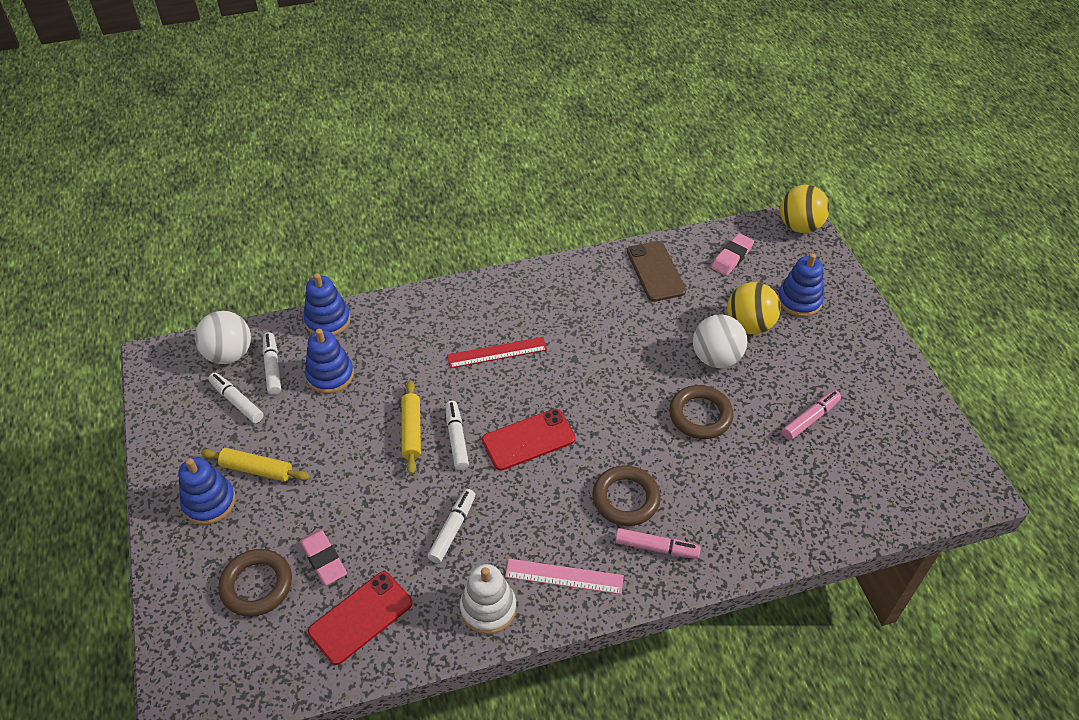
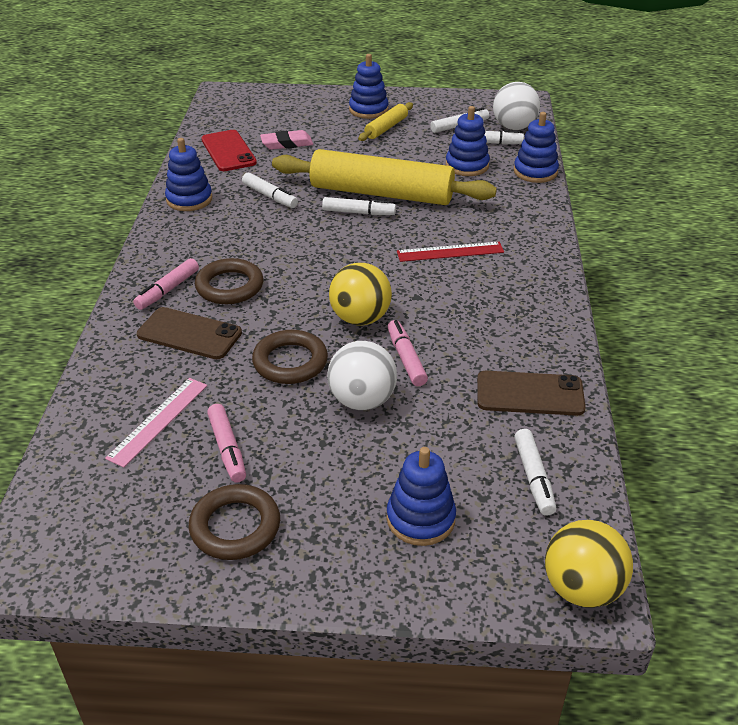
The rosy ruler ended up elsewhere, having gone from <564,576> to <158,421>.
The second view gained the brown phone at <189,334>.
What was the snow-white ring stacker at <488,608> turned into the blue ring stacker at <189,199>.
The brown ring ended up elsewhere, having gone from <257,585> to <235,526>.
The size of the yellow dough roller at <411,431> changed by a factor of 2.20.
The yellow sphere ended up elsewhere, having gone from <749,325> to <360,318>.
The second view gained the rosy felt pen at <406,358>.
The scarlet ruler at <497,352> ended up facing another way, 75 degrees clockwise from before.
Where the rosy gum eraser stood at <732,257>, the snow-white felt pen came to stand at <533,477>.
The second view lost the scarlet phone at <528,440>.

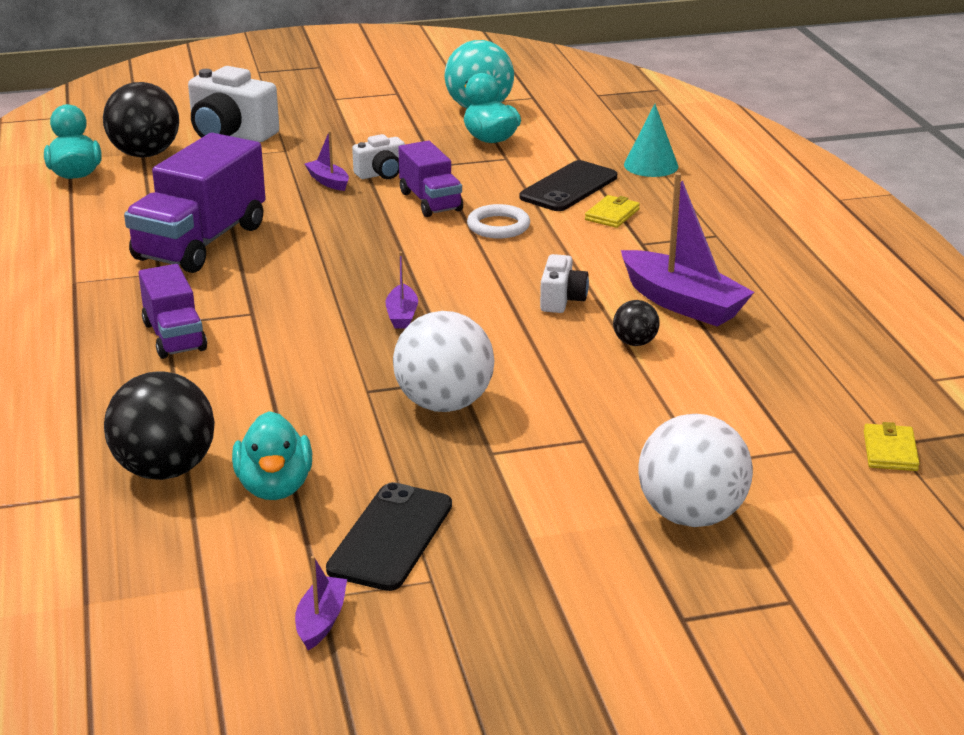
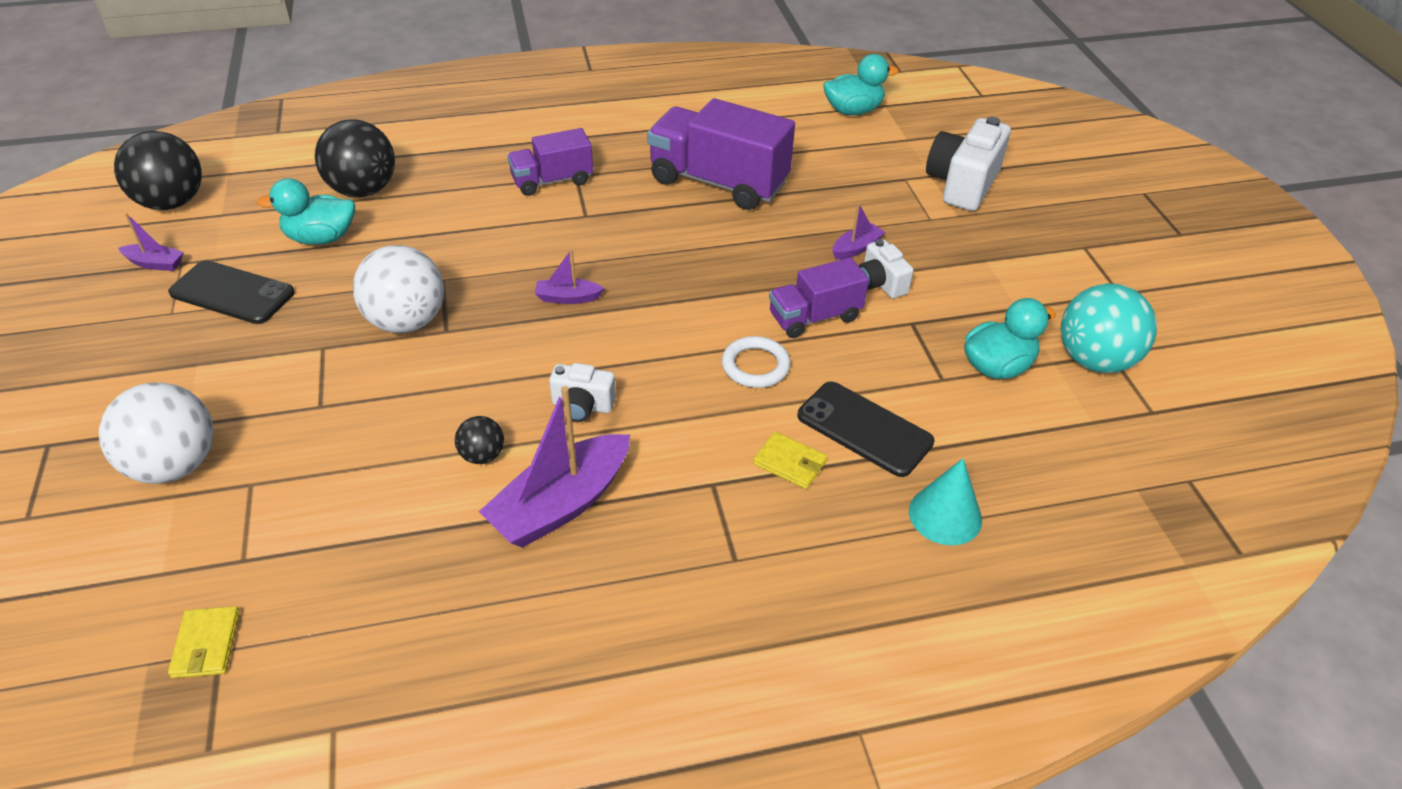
The black sphere ended up elsewhere, having gone from <145,154> to <172,203>.
The yellow wallet at <890,451> ended up facing another way, 75 degrees clockwise from before.

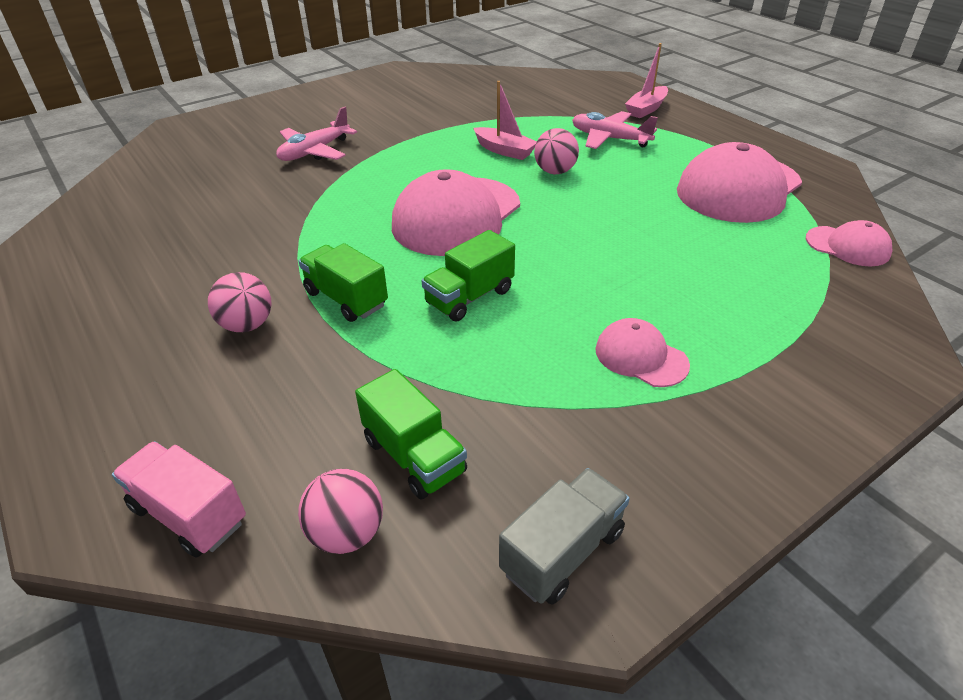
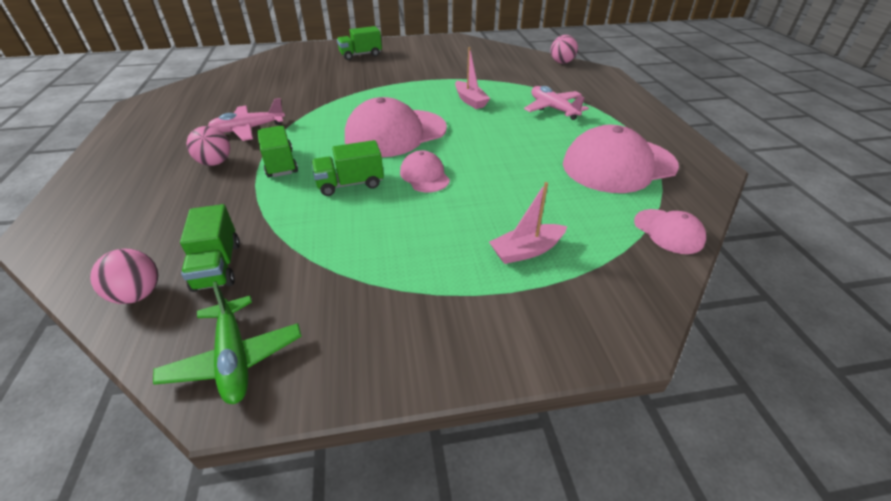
Where the gray lorry stood at <562,551>, the leaf-green toy plane came to stand at <234,358>.
The rosy toy plane ended up elsewhere, having gone from <315,152> to <248,129>.
The second view gained the leaf-green lorry at <360,55>.
The rosy baseball cap ended up elsewhere, having gone from <641,357> to <424,175>.
The rosy toy boat ended up elsewhere, having gone from <646,109> to <526,250>.
The rosy sphere ended up elsewhere, having gone from <555,171> to <561,62>.
The second view lost the rosy lorry at <189,514>.

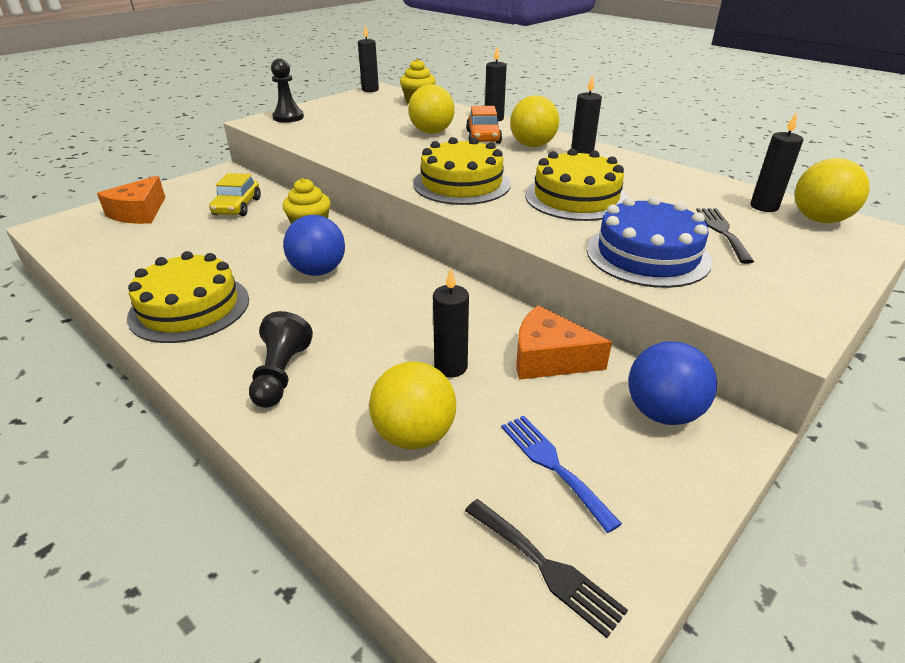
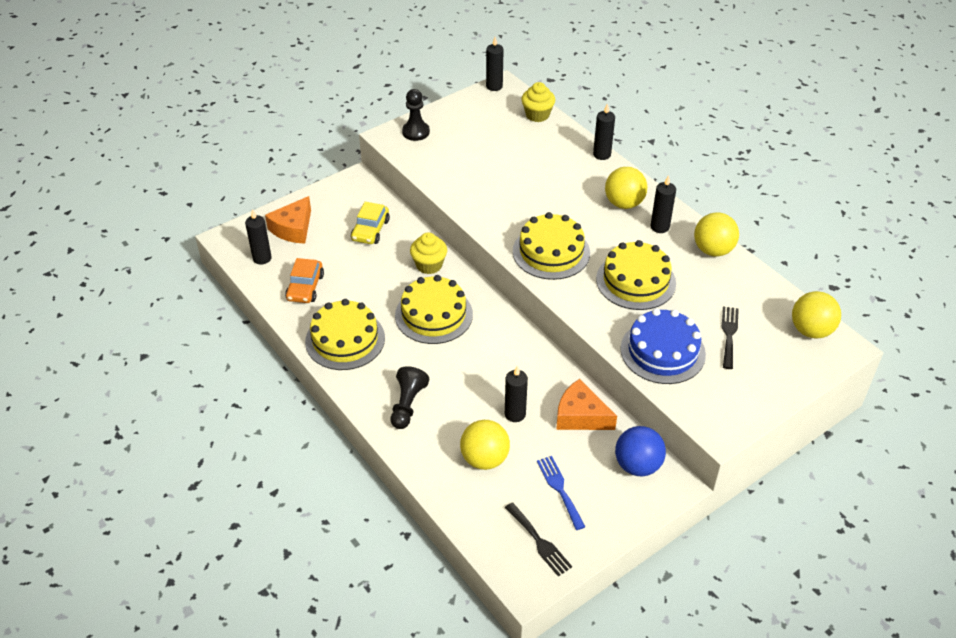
The black candle ended up elsewhere, having gone from <764,207> to <262,258>.
The bright orange toy car ended up elsewhere, having gone from <483,137> to <305,287>.
Where the blue sphere stood at <318,271>, the yellow cake came to stand at <434,315>.
The yellow sphere ended up elsewhere, having gone from <431,132> to <713,250>.

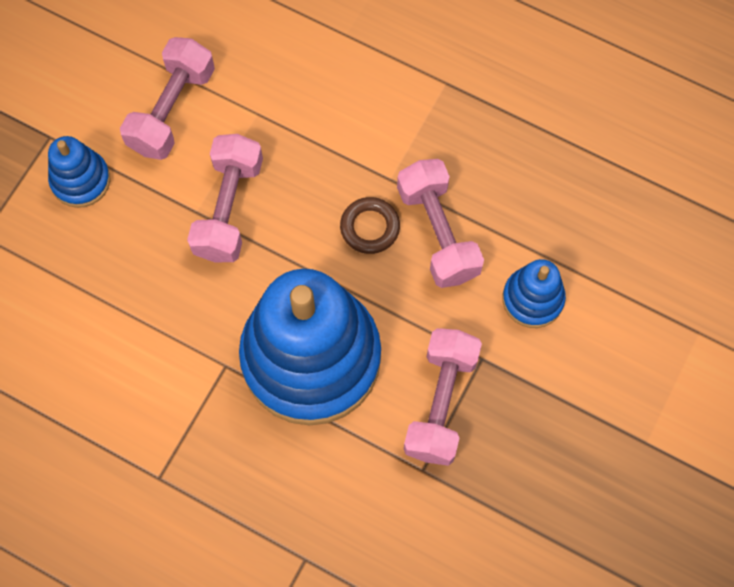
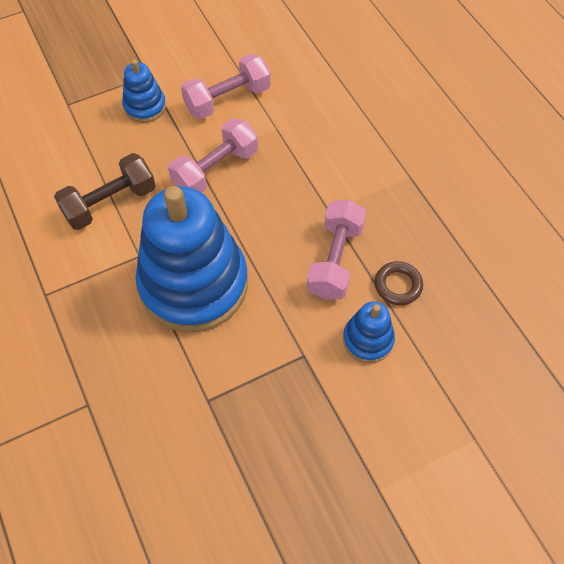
The second view gained the brown free weight at <110,203>.
The brown ring ended up elsewhere, having gone from <370,227> to <398,285>.
The second view lost the rosy free weight at <441,403>.

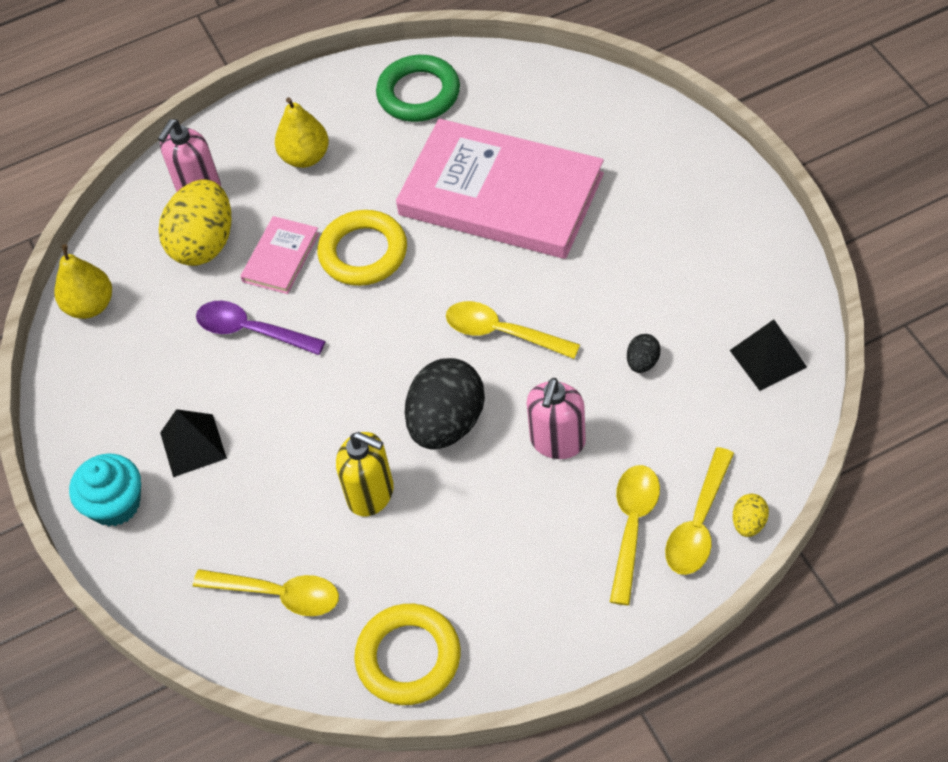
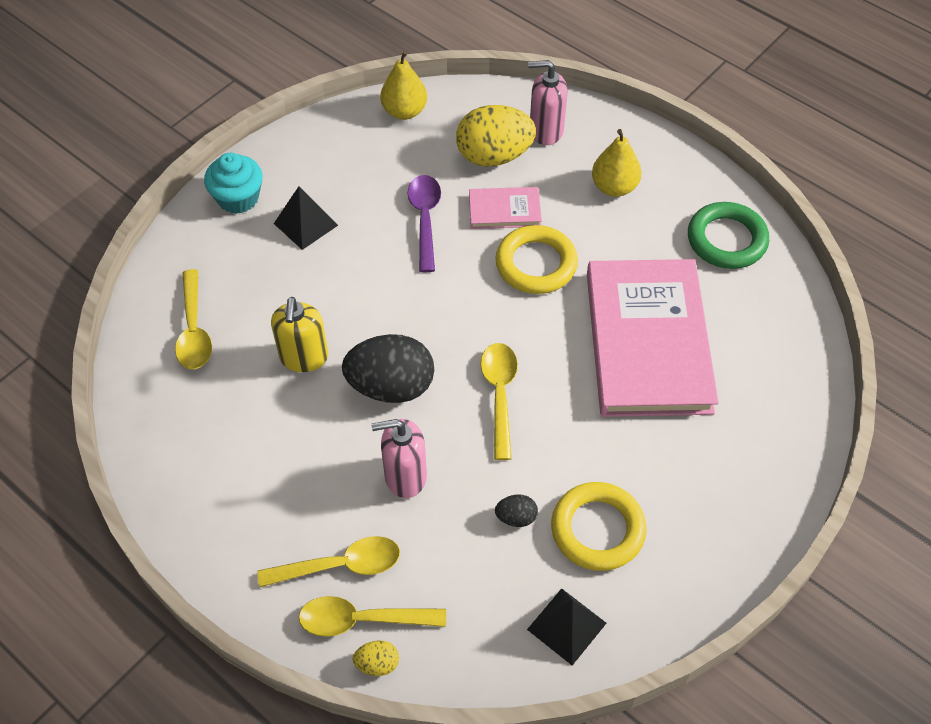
The yellow ring ended up elsewhere, having gone from <408,657> to <597,529>.

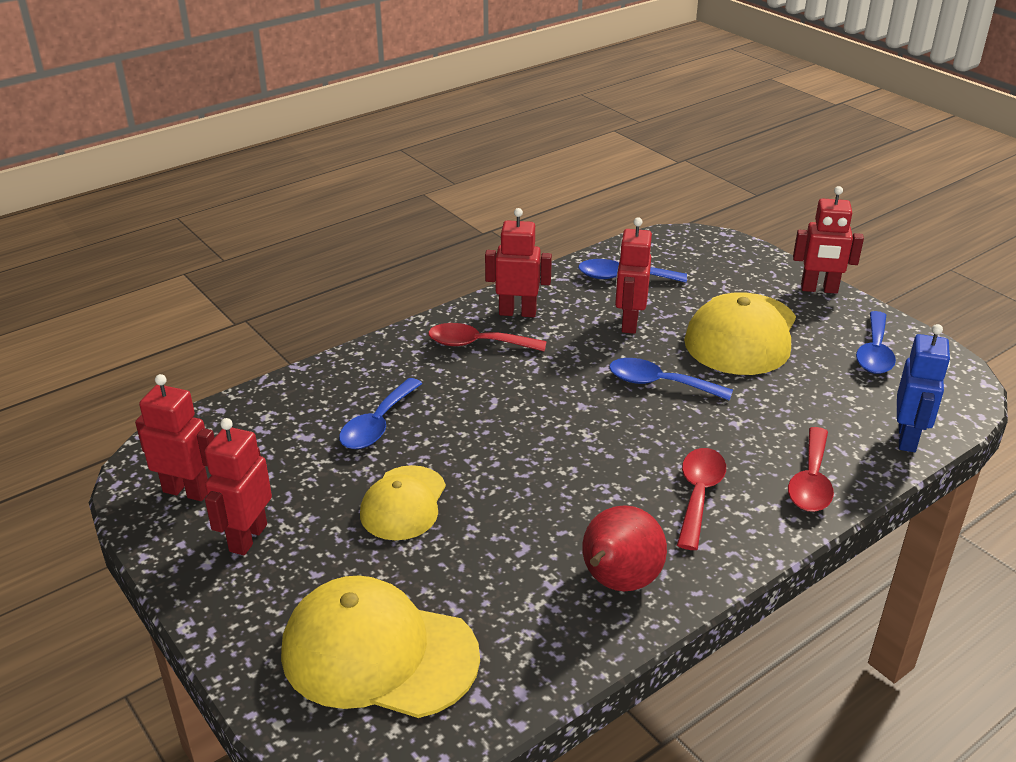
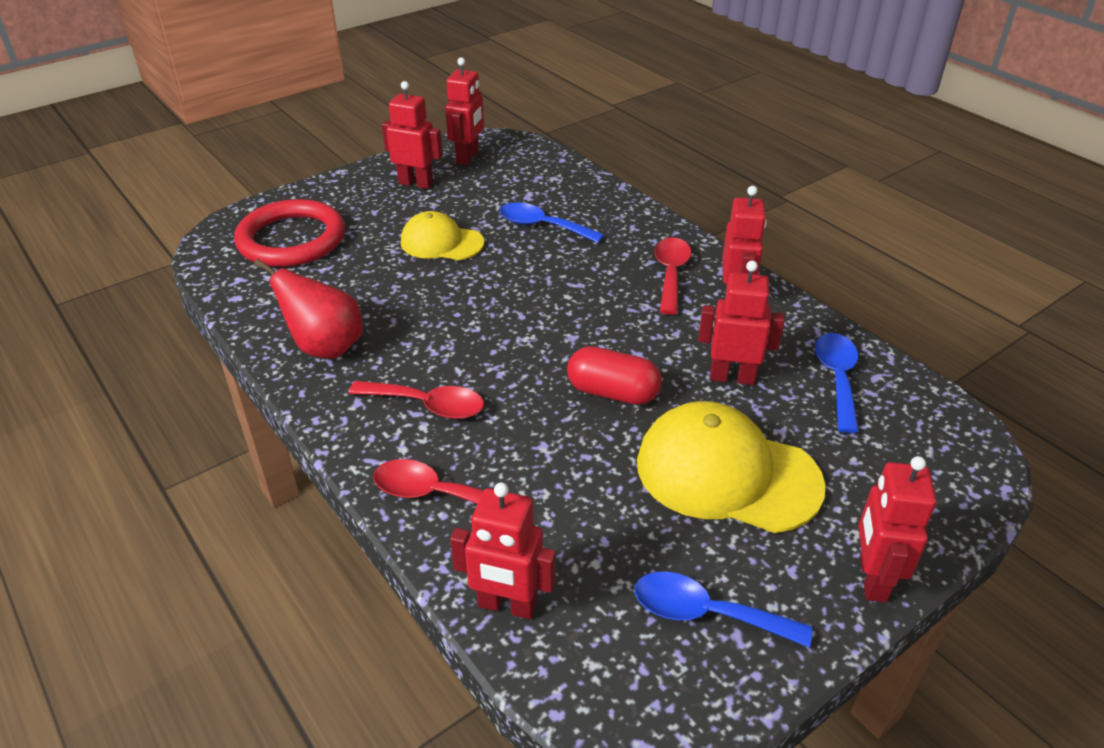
Where the yellow baseball cap stood at <378,653>, the scarlet ring came to stand at <291,239>.
What was the blue toy robot at <907,438> turned into the scarlet toy robot at <507,605>.
Where the blue spoon stood at <659,383>, the scarlet capsule came to stand at <612,392>.

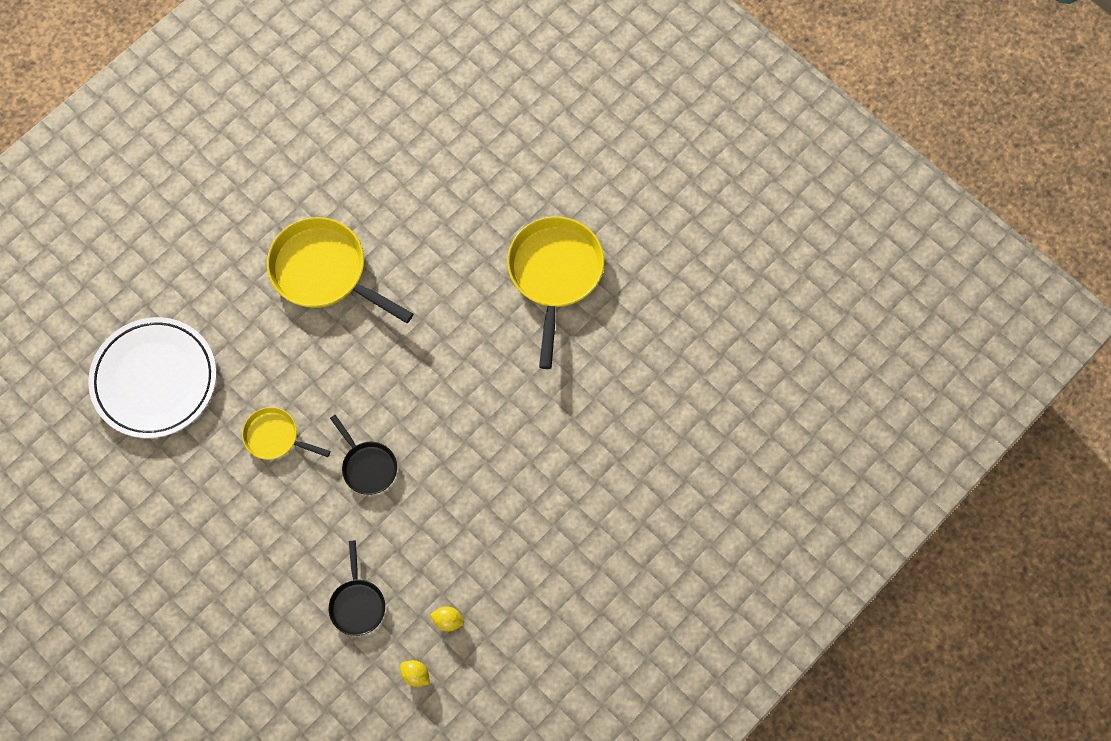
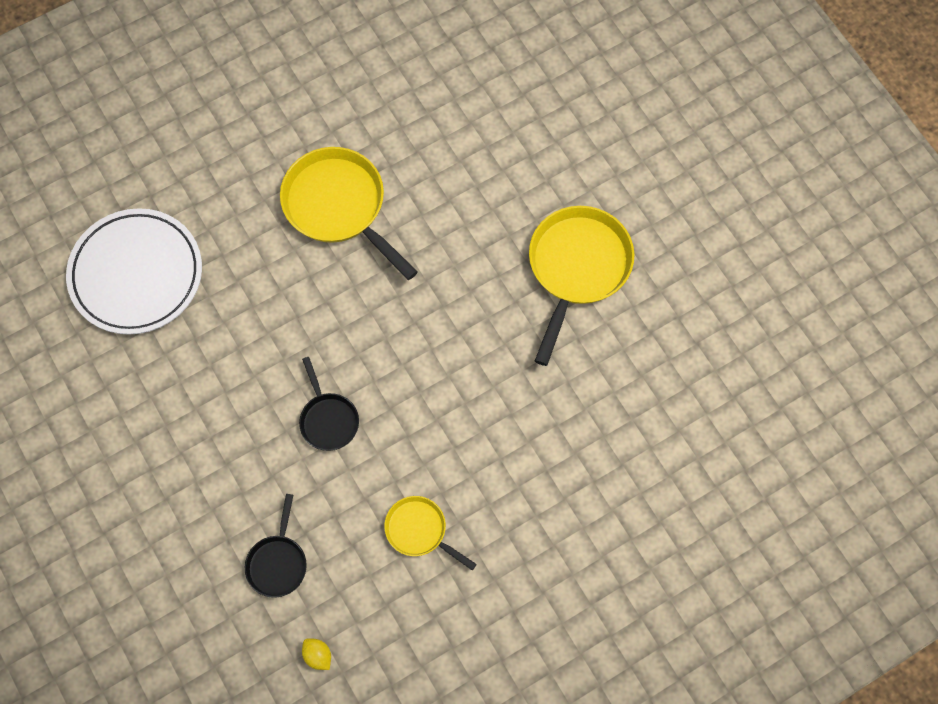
The yellow frying pan ended up elsewhere, having gone from <275,437> to <419,530>.
The second view lost the yellow citrus fruit at <448,621>.

